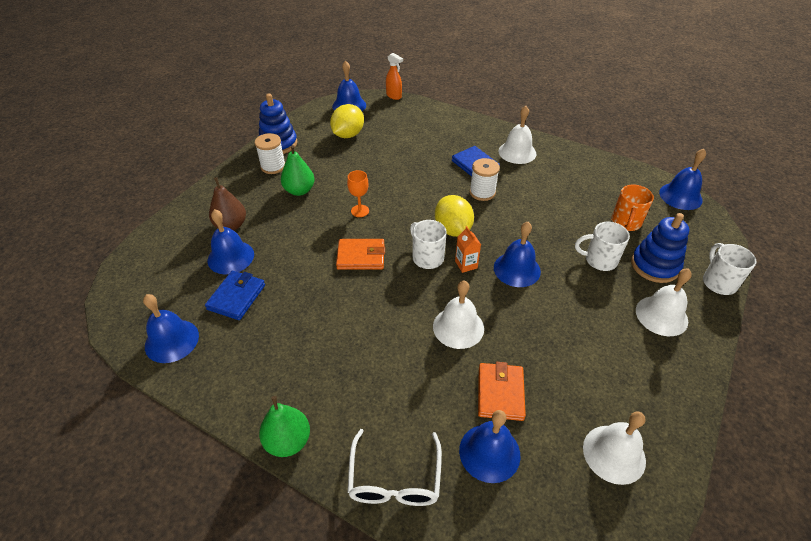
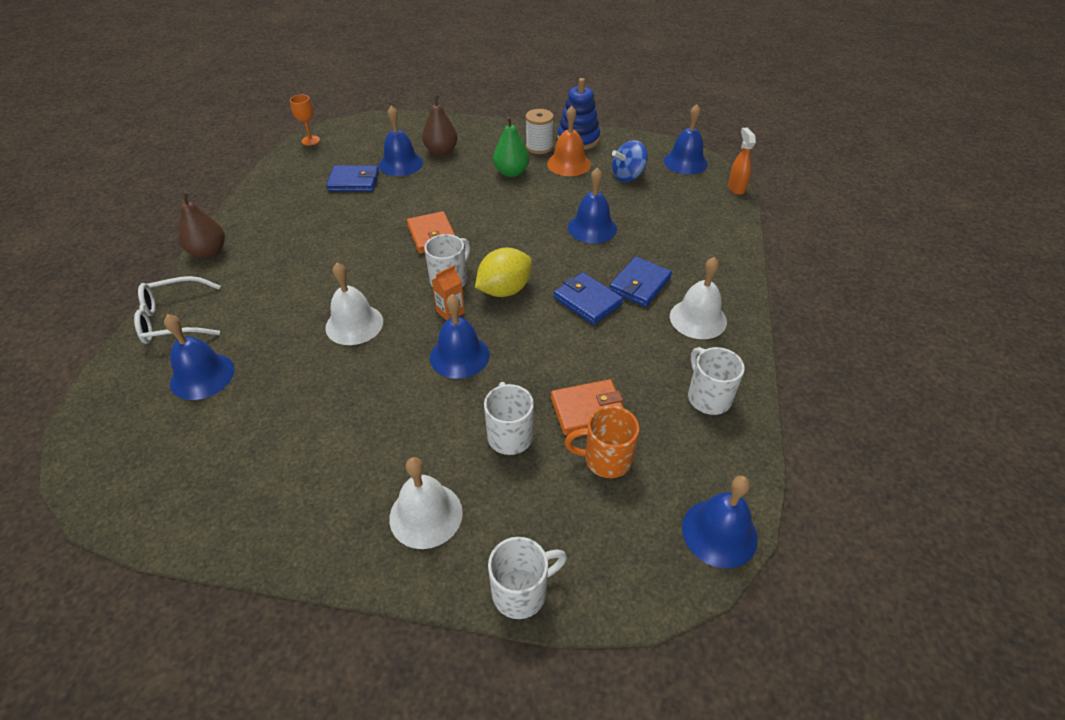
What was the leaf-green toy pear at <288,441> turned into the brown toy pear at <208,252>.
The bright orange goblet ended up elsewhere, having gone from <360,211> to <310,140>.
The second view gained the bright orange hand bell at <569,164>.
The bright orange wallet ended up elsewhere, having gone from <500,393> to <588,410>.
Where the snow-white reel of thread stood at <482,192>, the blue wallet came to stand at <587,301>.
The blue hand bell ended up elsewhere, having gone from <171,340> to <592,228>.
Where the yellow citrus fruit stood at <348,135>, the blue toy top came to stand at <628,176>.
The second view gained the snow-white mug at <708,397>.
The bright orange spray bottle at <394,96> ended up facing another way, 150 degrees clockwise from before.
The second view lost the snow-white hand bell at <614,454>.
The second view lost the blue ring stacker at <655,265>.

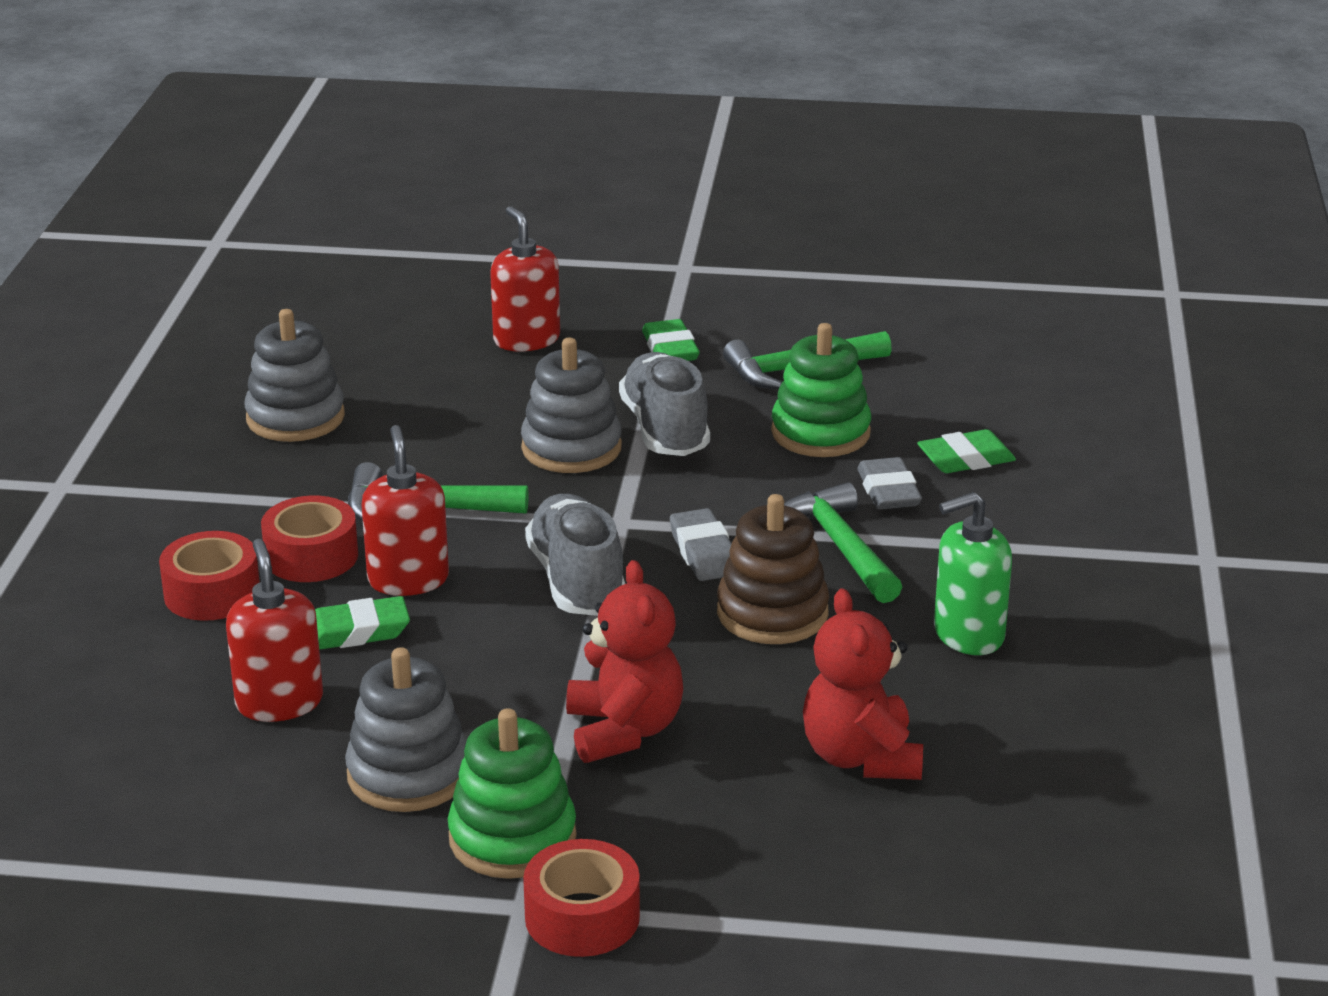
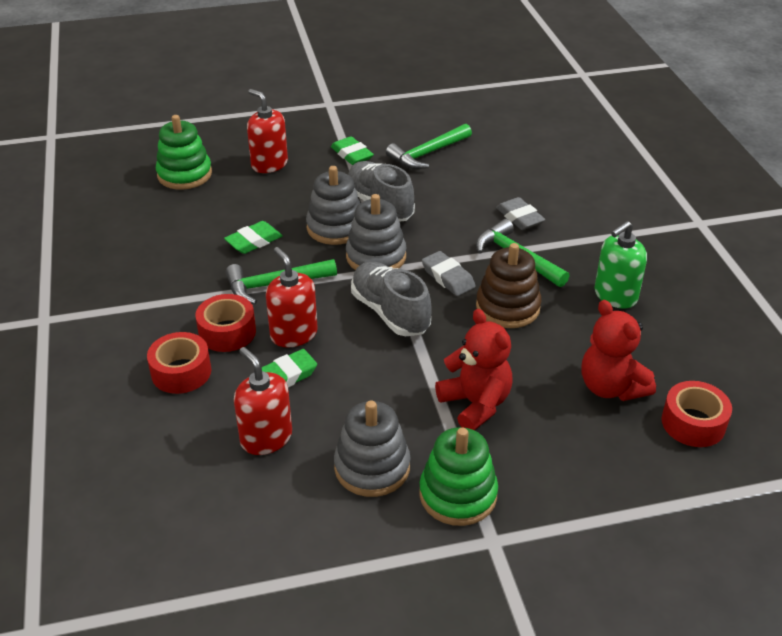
The leaf-green ring stacker ended up elsewhere, having gone from <820,433> to <184,174>.
The leaf-green gum eraser ended up elsewhere, having gone from <966,459> to <254,241>.
The gray ring stacker ended up elsewhere, having gone from <295,418> to <376,257>.
The scarlet sticky tape ended up elsewhere, having gone from <582,917> to <693,423>.

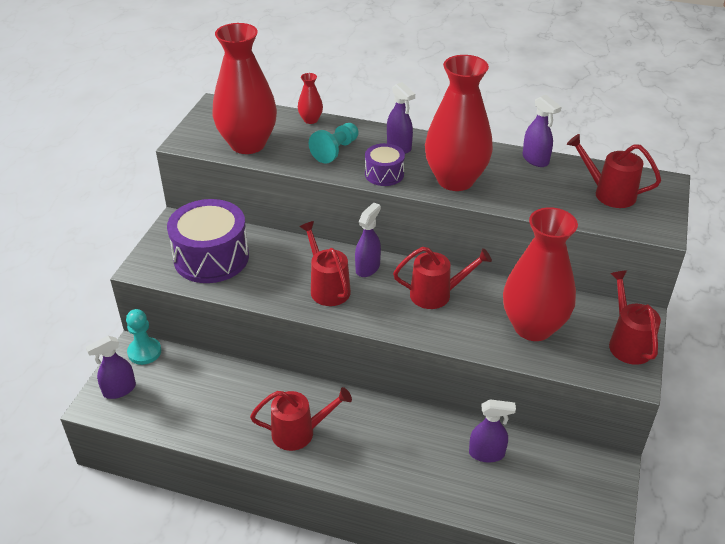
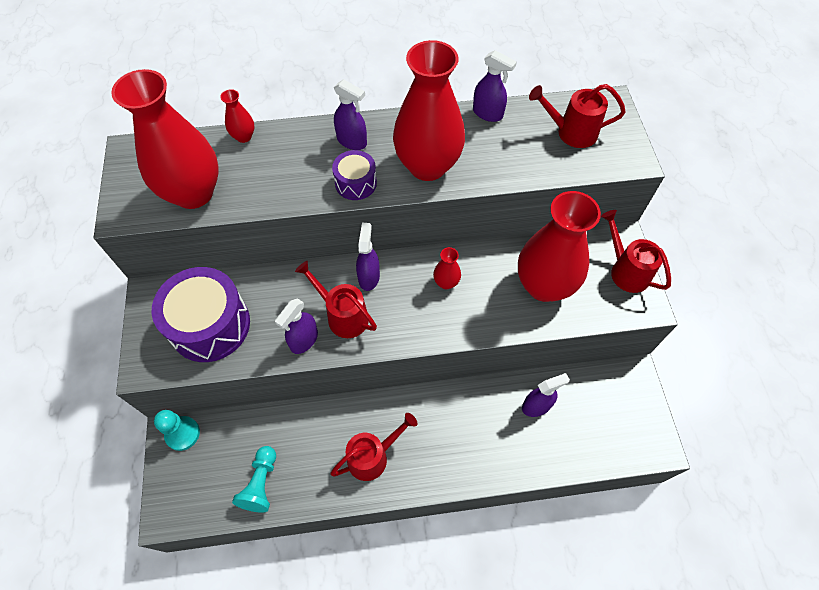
The aqua chess pawn ended up elsewhere, having gone from <335,151> to <261,483>.
The purple spray bottle ended up elsewhere, having gone from <119,390> to <304,340>.
Where the scarlet sprinkling can stood at <437,294>, the scarlet tall vase came to stand at <446,282>.

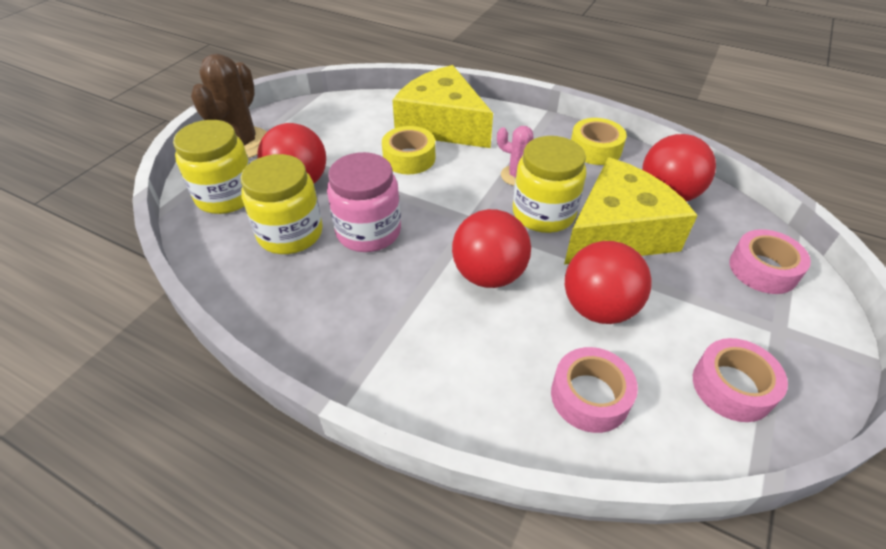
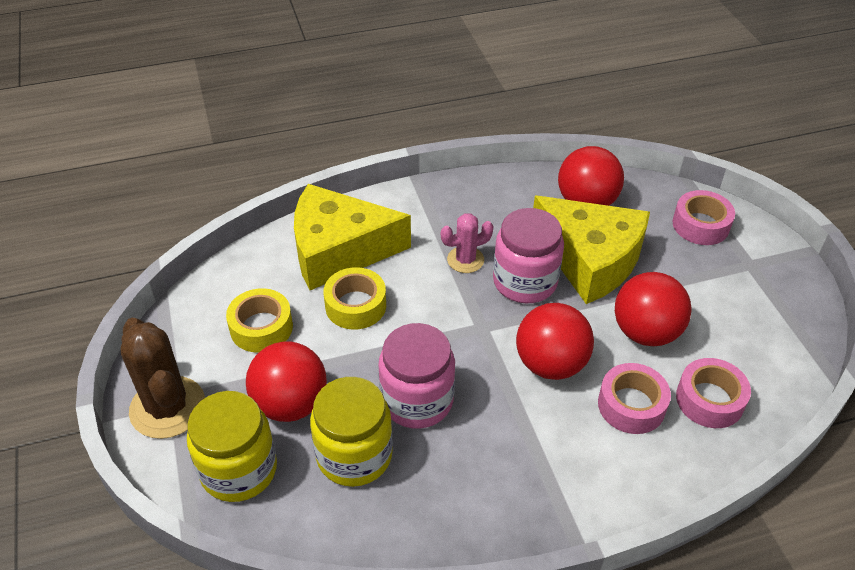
The yellow sticky tape ended up elsewhere, having gone from <595,149> to <261,327>.
What was the yellow jar at <543,213> turned into the rosy jar at <525,281>.
The yellow piece of cheese at <618,232> ended up facing another way, 120 degrees clockwise from before.
The rosy sticky tape ended up elsewhere, having gone from <732,387> to <631,405>.

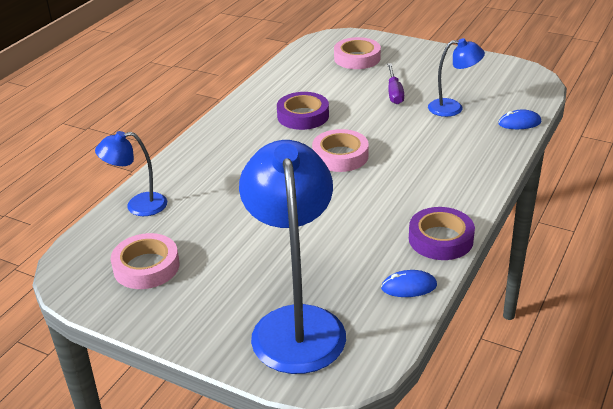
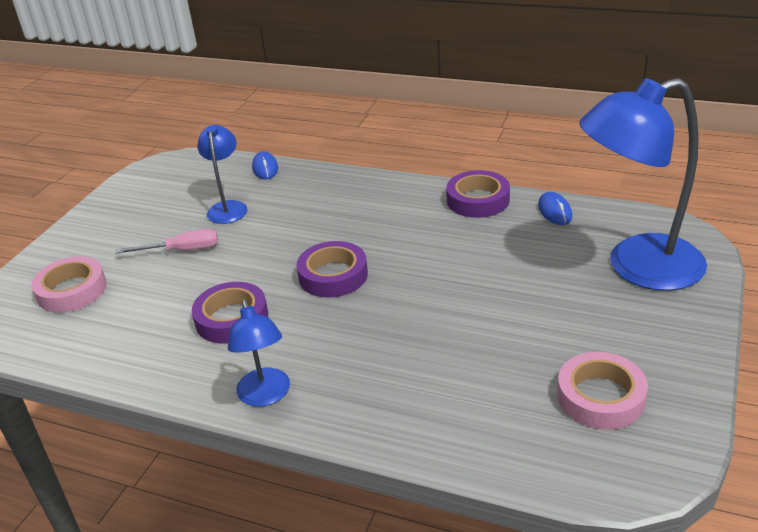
What was the purple flat screwdriver at <394,92> turned into the rosy flat screwdriver at <182,250>.
The blue desk lamp ended up elsewhere, having gone from <138,206> to <265,396>.
What was the rosy sticky tape at <340,156> turned into the purple sticky tape at <333,275>.

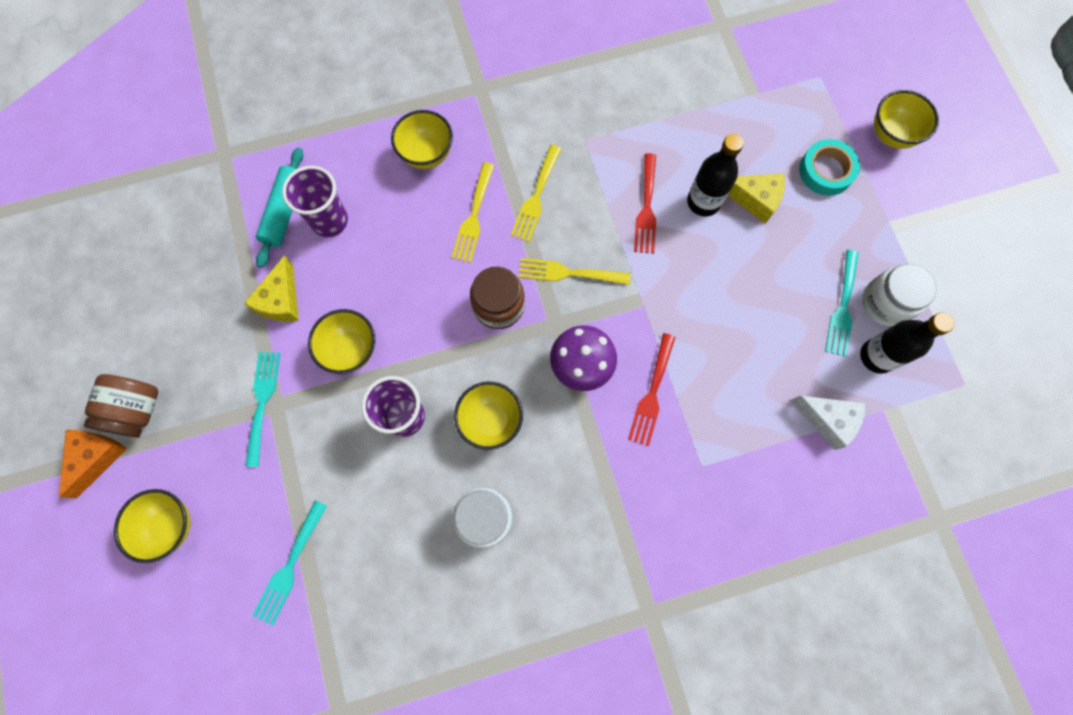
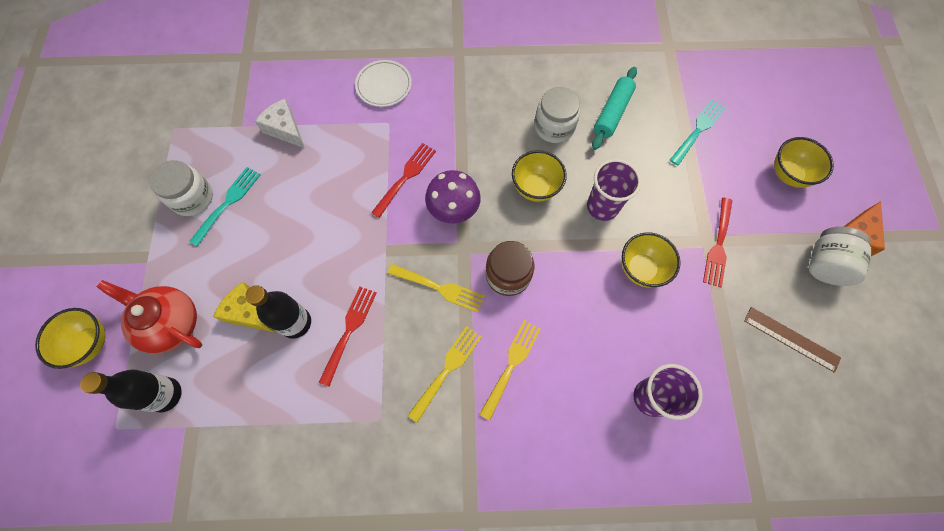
The black bottle ended up elsewhere, having gone from <876,356> to <165,395>.
Where the aqua sticky tape stood at <826,171>, the scarlet china teapot came to stand at <171,323>.
The second view gained the snow-white dinner plate at <384,85>.
The aqua dough roller ended up elsewhere, having gone from <284,212> to <612,113>.
What was the aqua table fork at <262,402> turned into the scarlet table fork at <718,245>.
The second view gained the brown ruler at <791,339>.
What was the brown jar at <137,410> turned into the snow-white jar at <824,264>.
The second view lost the yellow piece of cheese at <281,300>.
The second view lost the yellow bowl at <427,155>.

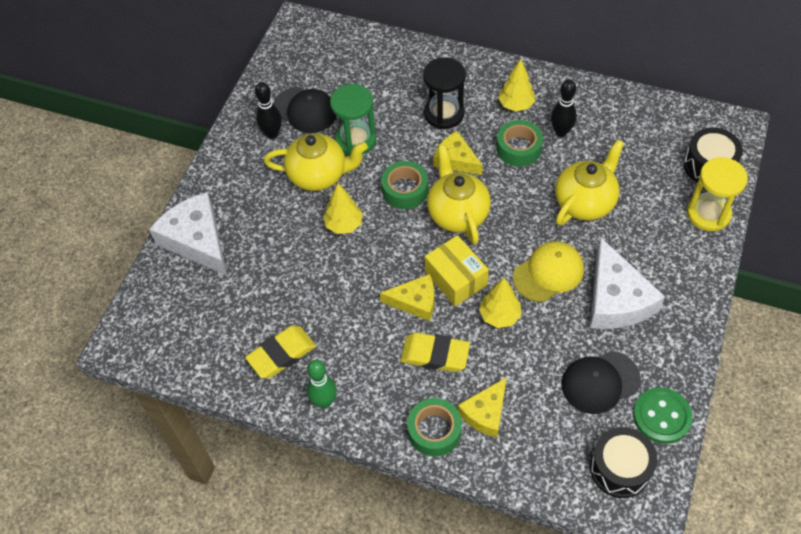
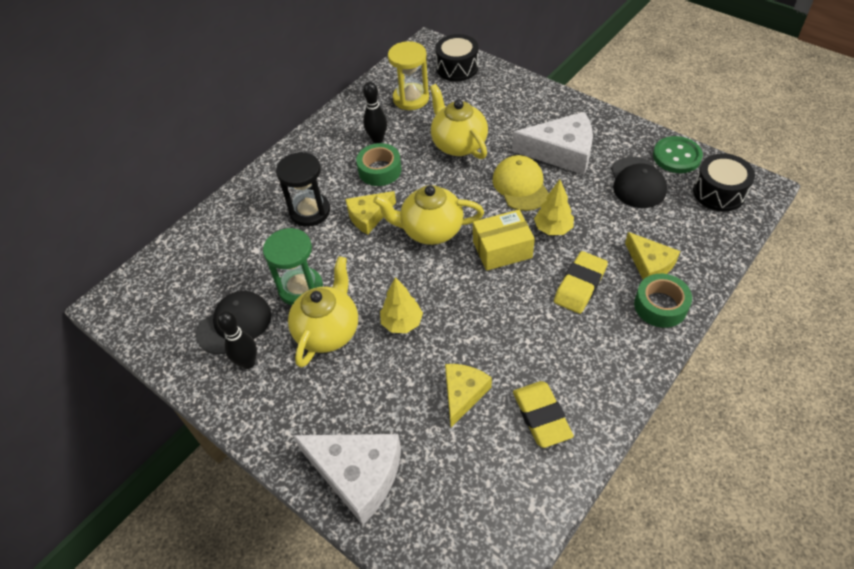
The snow-white piece of cheese at <196,240> ended up facing another way, 135 degrees counterclockwise from before.
The yellow hourglass ended up elsewhere, having gone from <708,213> to <411,98>.
The yellow piece of cheese ended up elsewhere, having gone from <415,301> to <463,394>.
The second view lost the leaf-green tenpin at <324,401>.
The second view lost the leaf-green sticky tape at <405,190>.
The second view lost the yellow fir tree at <516,105>.

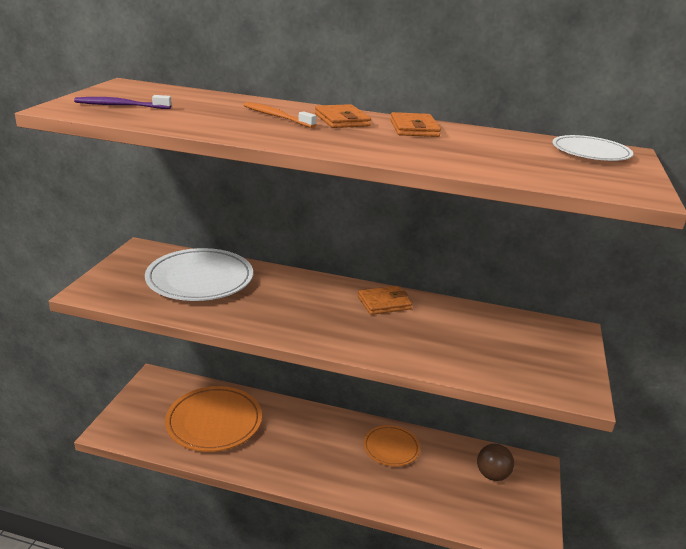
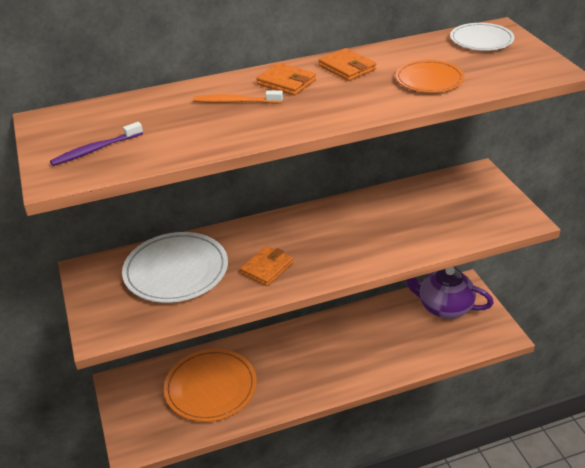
The bright orange wallet ended up elsewhere, having gone from <384,303> to <267,268>.
The bright orange dinner plate ended up elsewhere, having gone from <391,448> to <429,80>.
Where the brown sphere stood at <492,475>, the purple china teapot came to stand at <444,307>.

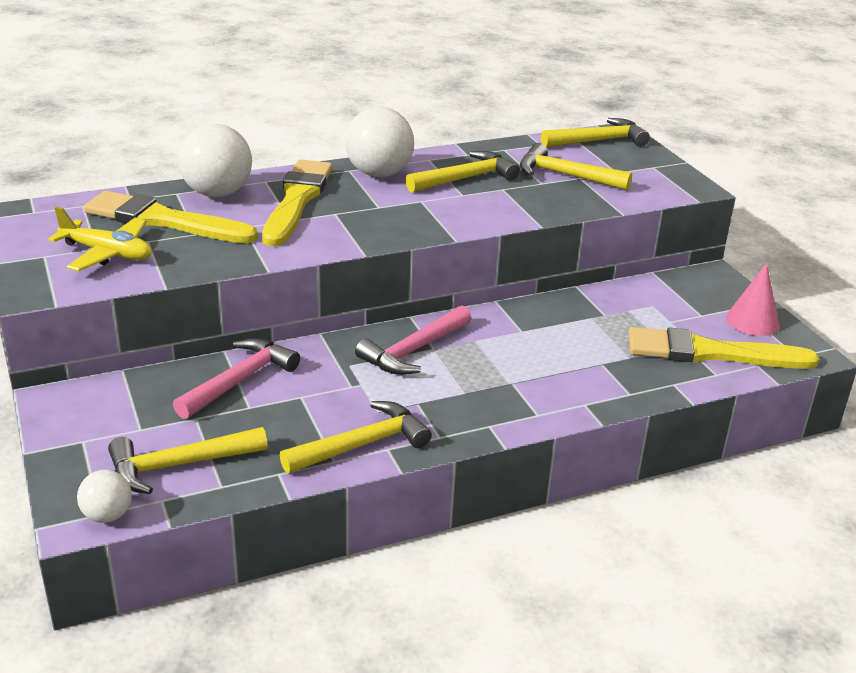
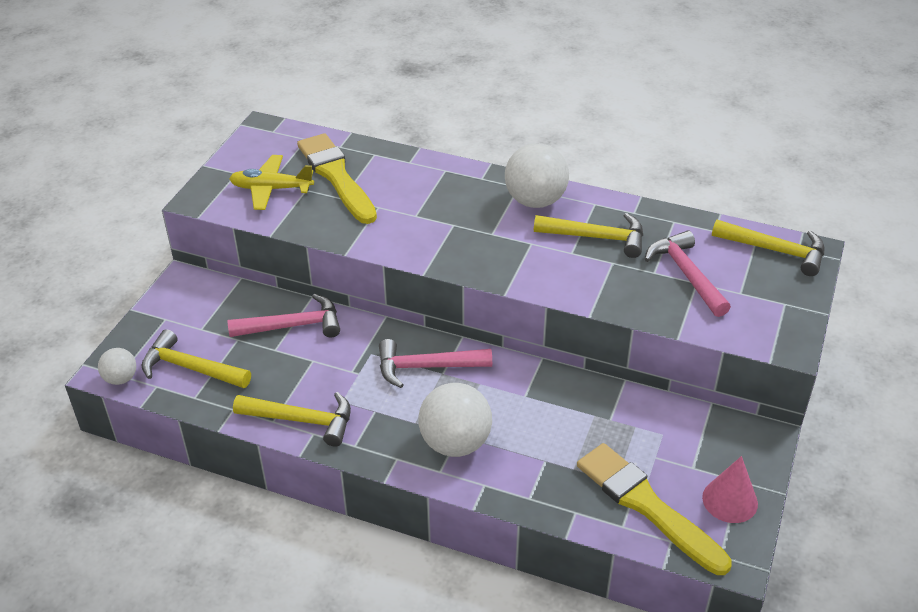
The yellow toy plane at <107,253> ended up facing another way, 120 degrees clockwise from before.
The snow-white sphere ended up elsewhere, having gone from <217,193> to <455,443>.
What was the yellow hammer at <565,175> turned into the rosy hammer at <686,274>.
The second view lost the yellow paint brush at <297,200>.

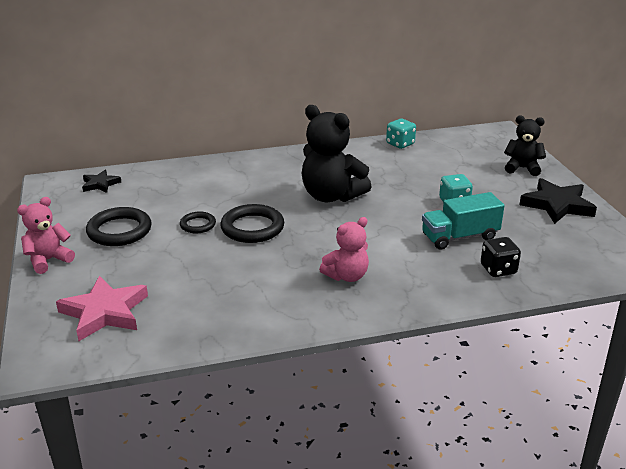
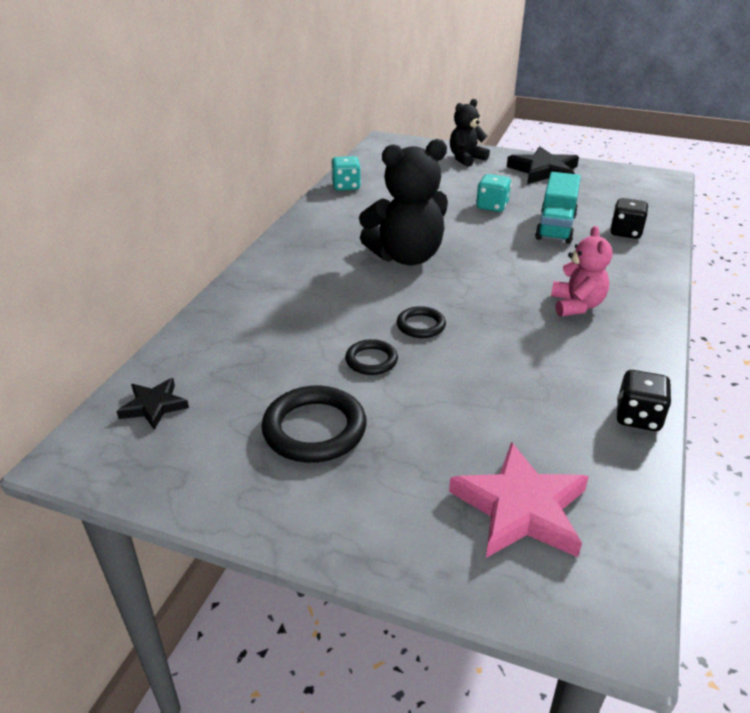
The size of the black ring at <252,228> changed by a factor of 0.57.
The second view gained the black die at <638,417>.
The second view lost the rosy stuffed bear at <48,260>.

